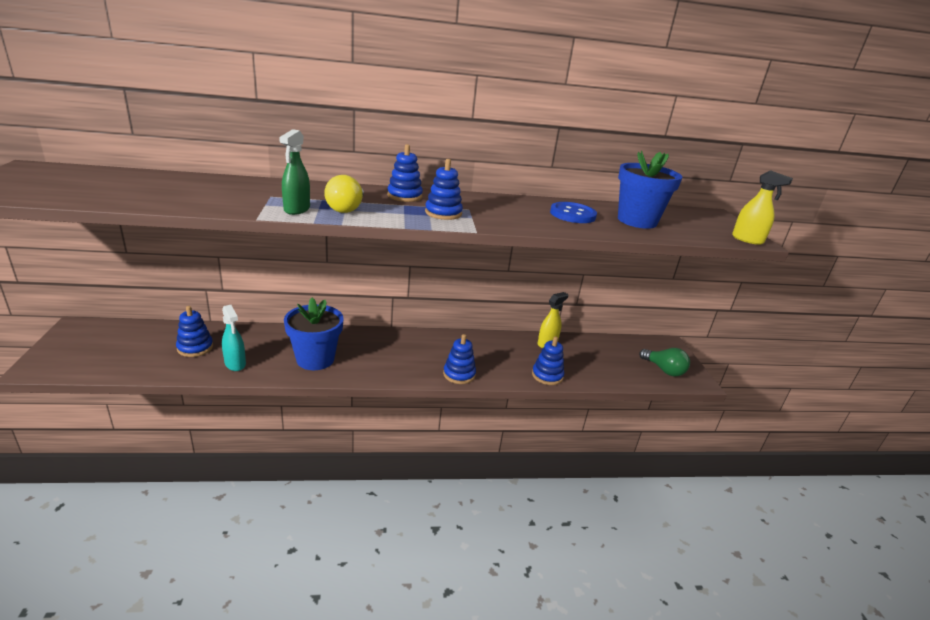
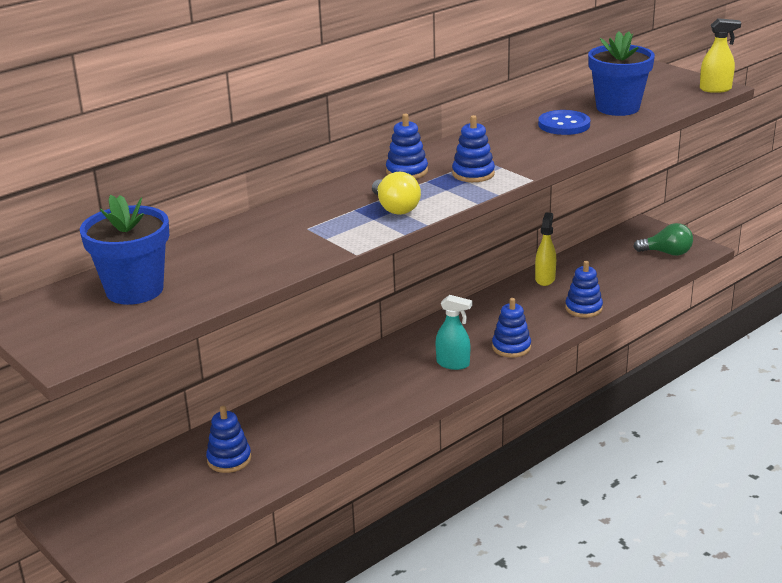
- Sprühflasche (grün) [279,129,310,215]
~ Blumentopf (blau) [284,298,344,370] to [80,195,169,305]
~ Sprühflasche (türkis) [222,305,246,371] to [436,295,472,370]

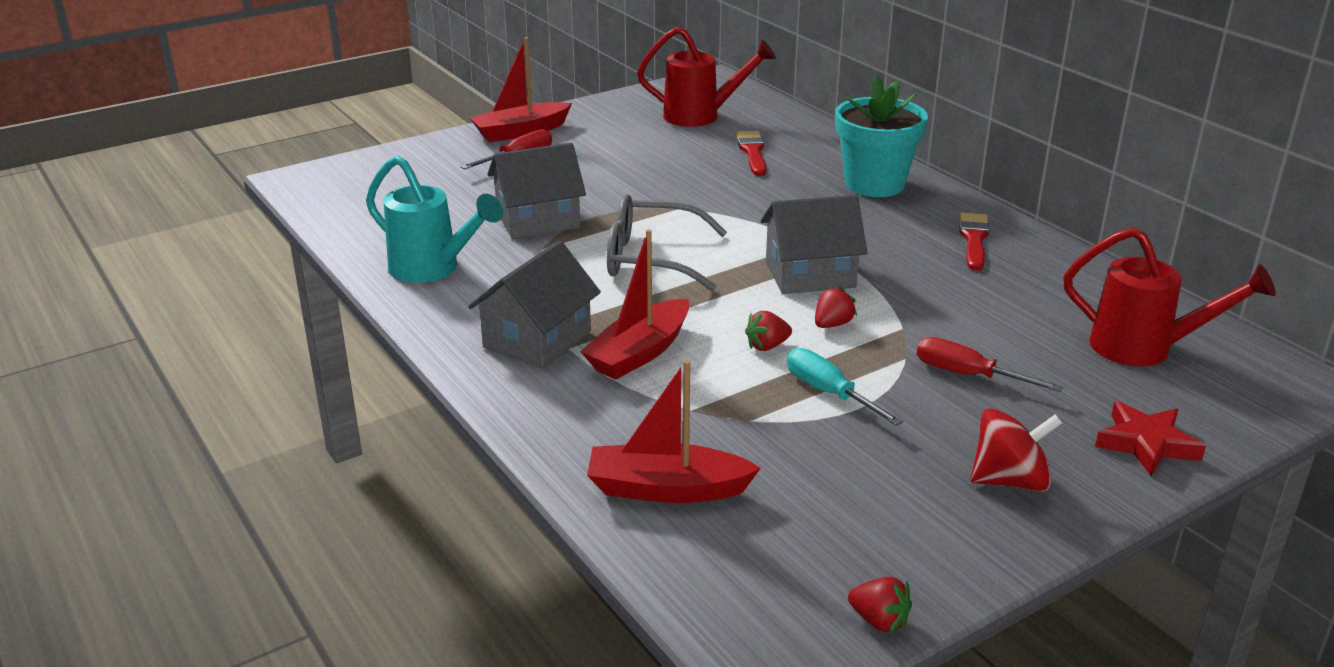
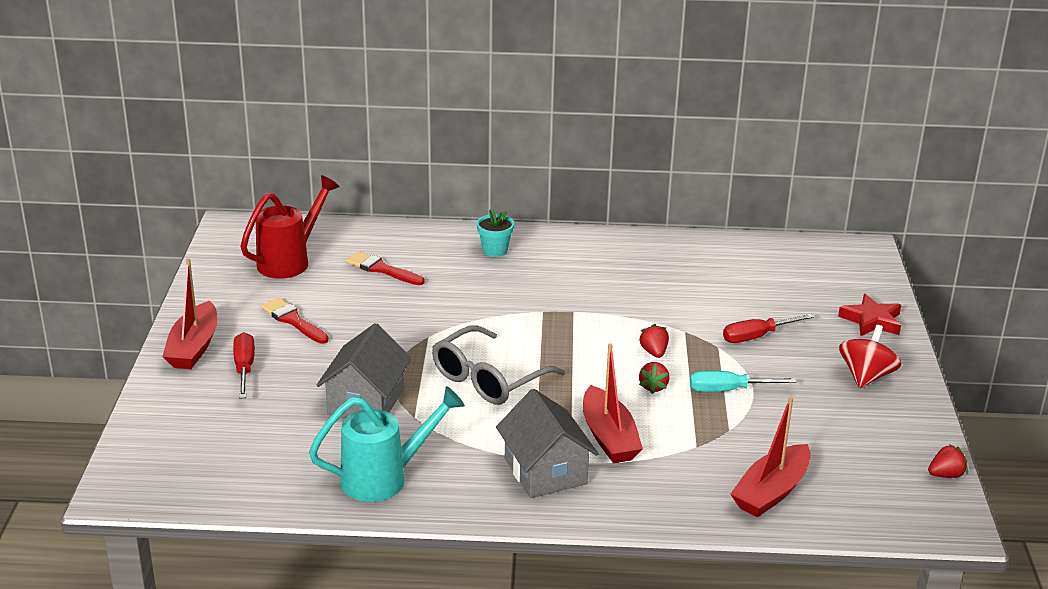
~ Blumentopf (türkis) [835,76,928,197] = [477,209,514,257] x0.51
- Haus (grau) [761,195,868,294]
~ Pinsel (rot) [959,213,990,271] to [261,298,329,344]
- Gießkanne (rot) [1063,227,1276,367]

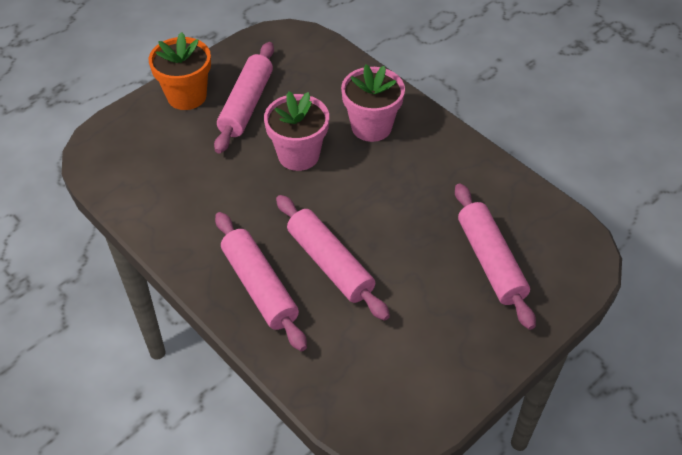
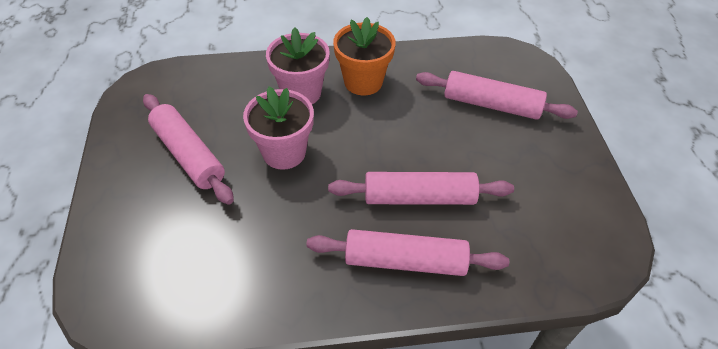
~ Blumentopf (orange) [149,32,211,110] to [333,17,396,95]

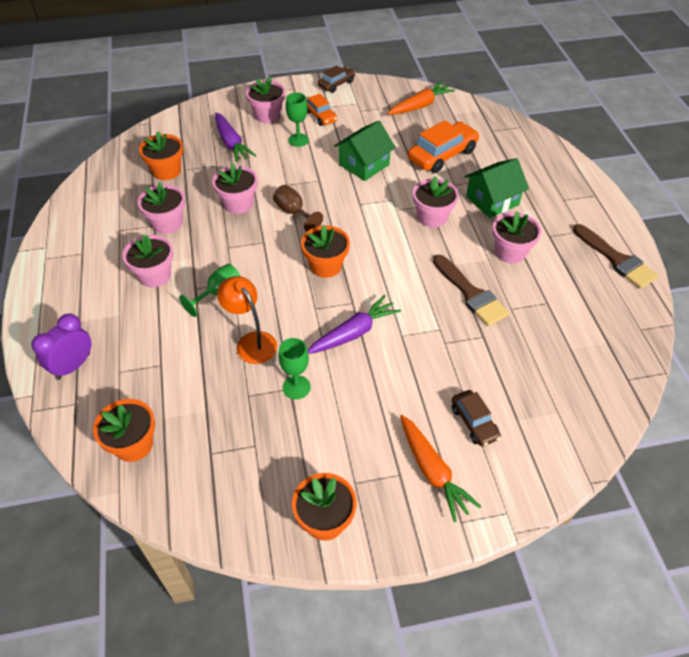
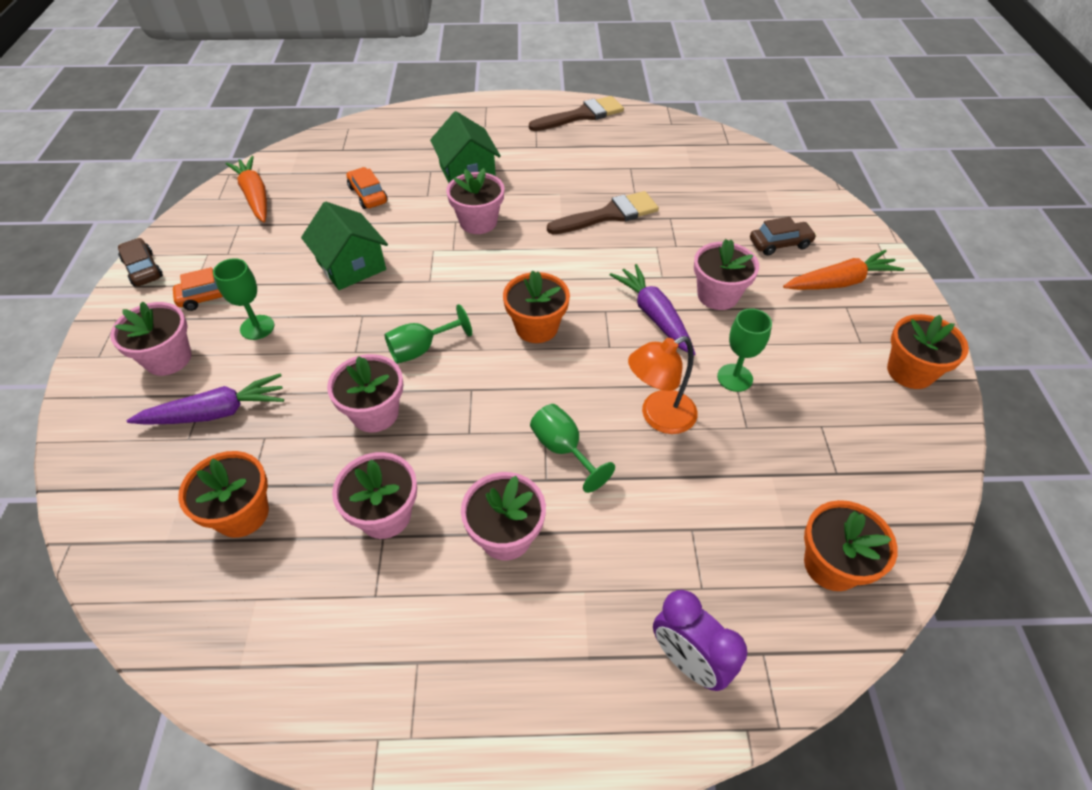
~ Auto (orange) [408,120,480,173] = [347,167,388,209] x0.58
~ Kelch (braun) [273,185,323,232] to Kelch (grün) [384,304,472,364]
~ Blumentopf (rosa) [492,211,541,263] to [694,239,759,310]

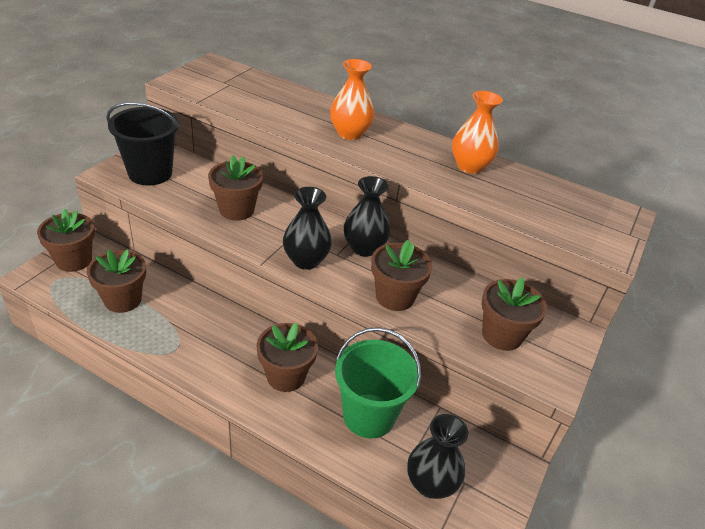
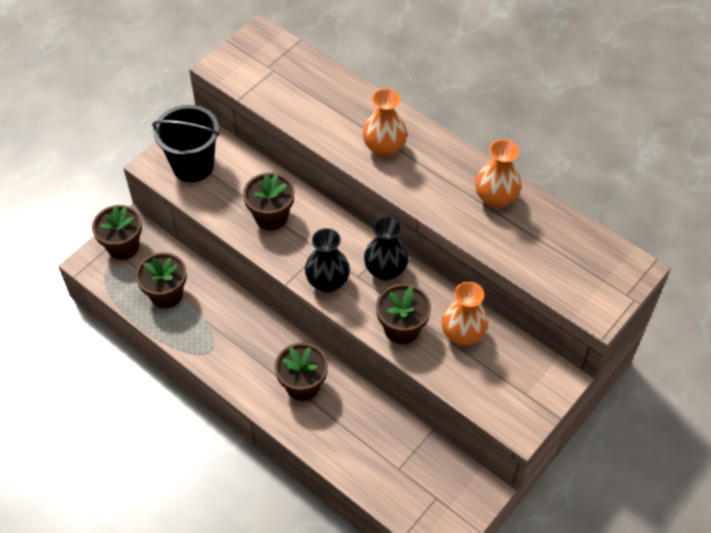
- Blumentopf (braun) [481,277,547,351]
- Eimer (grün) [335,327,421,439]
- Vase (schwarz) [407,414,468,499]
+ Vase (orange) [442,282,488,346]

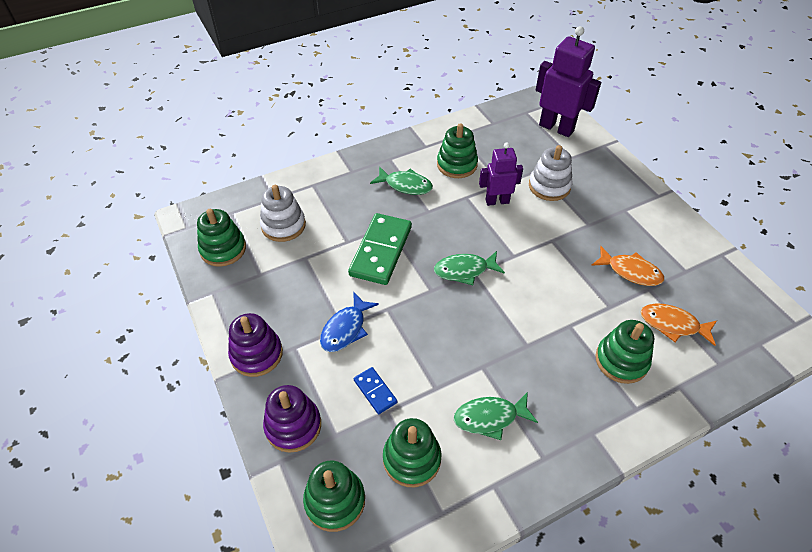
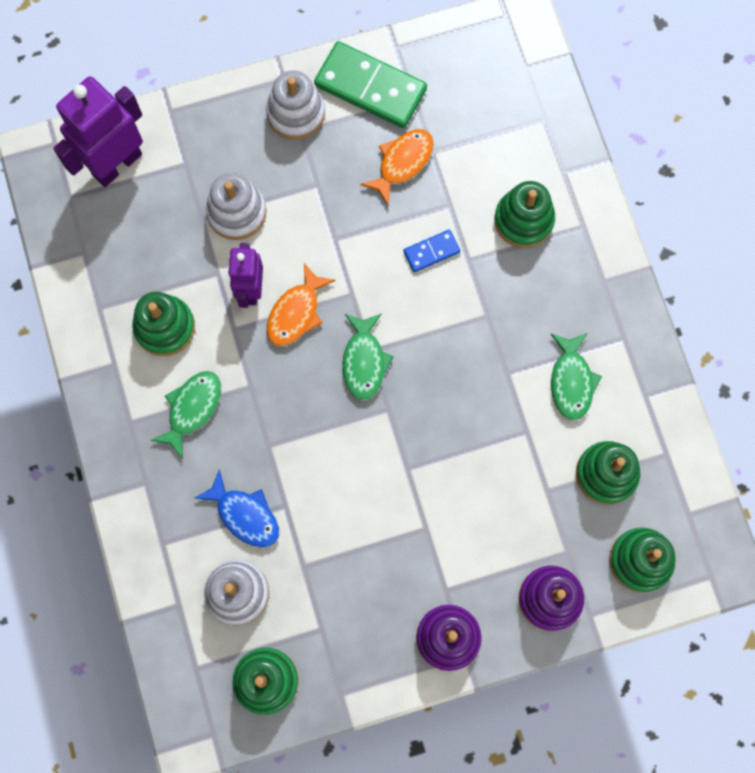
~ Dominostein (grün) [348,213,412,285] to [314,41,427,128]
~ Fisch (blau) [320,293,379,352] to [195,469,279,548]
~ Fisch (orange) [641,303,717,346] to [267,263,335,347]
~ Dominostein (blau) [354,367,397,414] to [403,230,460,272]
+ Stapelspielzeug (weiß) [266,70,325,140]

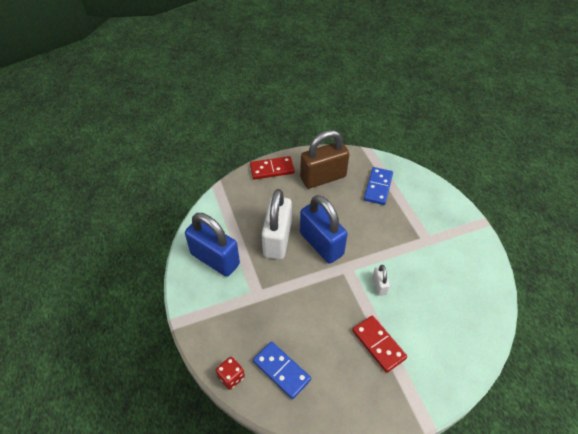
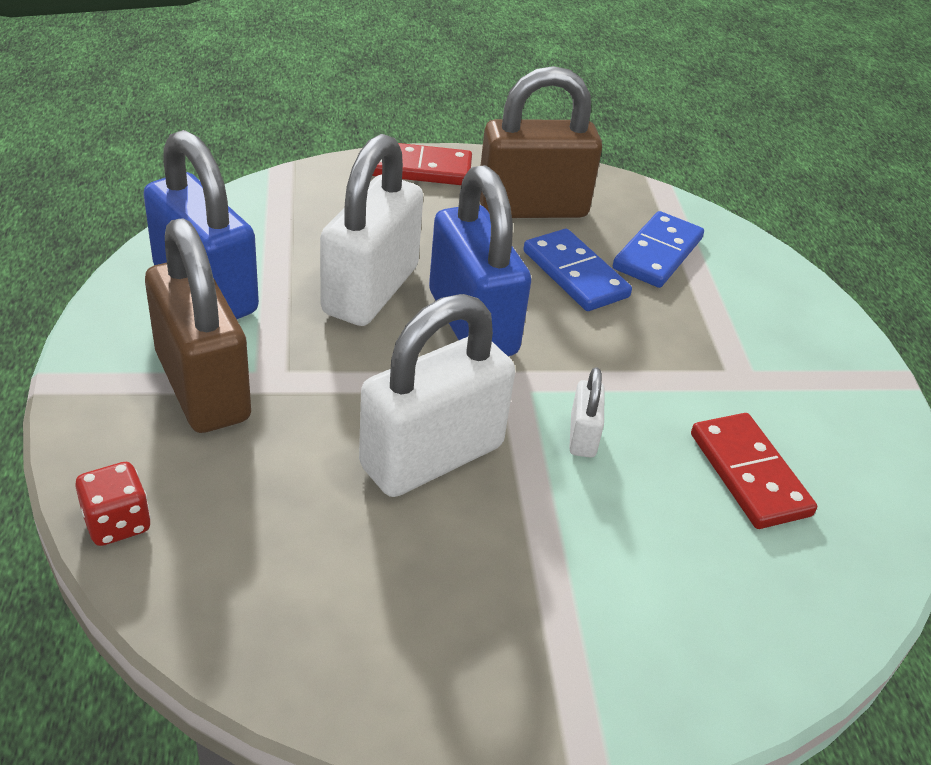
~ Dominostein (rot) [352,315,407,373] to [691,413,817,529]
~ Dominostein (blau) [253,342,311,399] to [523,229,632,311]
+ Vorhängeschloss (braun) [145,218,251,433]
+ Vorhängeschloss (weiß) [359,294,515,497]

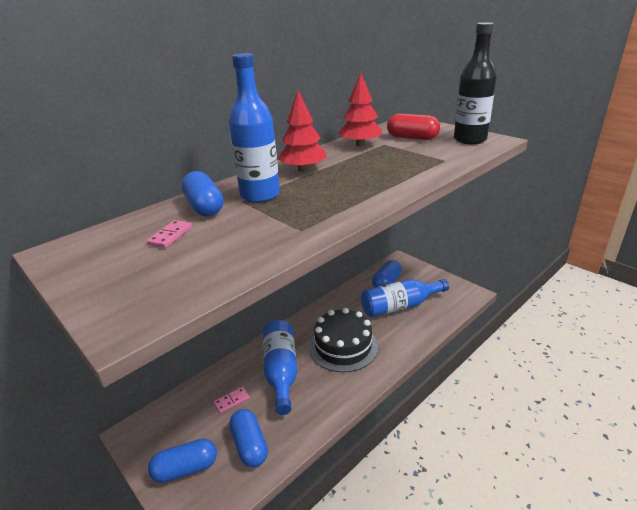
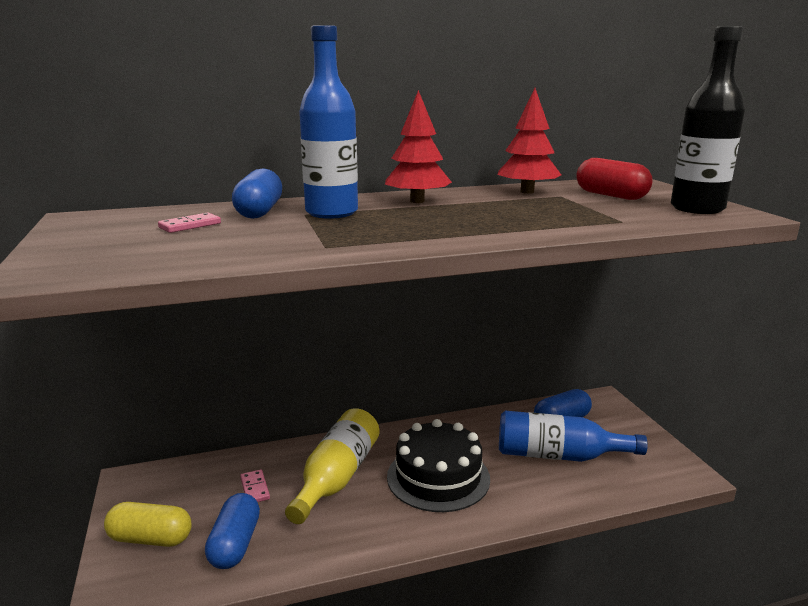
~ Flasche (blau) [263,320,297,415] to Flasche (gelb) [285,408,379,524]
~ Dominostein (rosa) [213,387,250,414] = [240,470,270,502] 75 degrees clockwise
~ Kapsel (blau) [148,439,217,483] to Kapsel (gelb) [104,502,192,547]

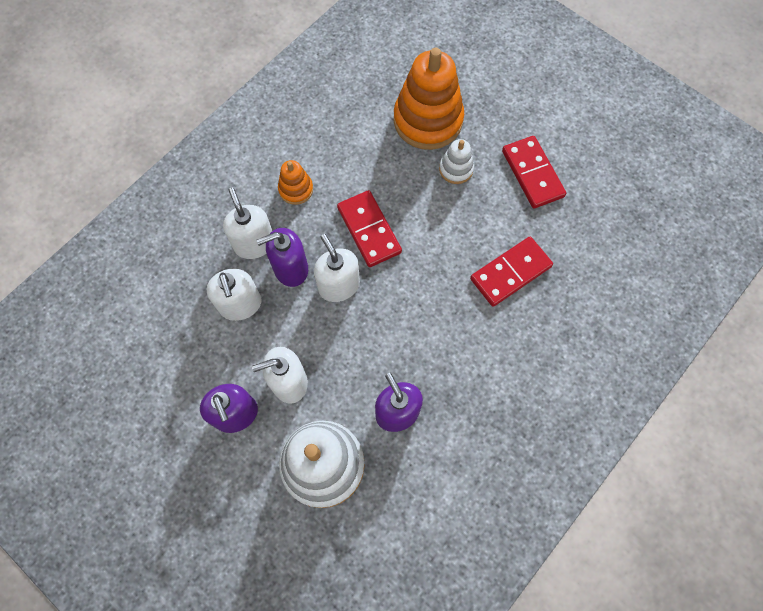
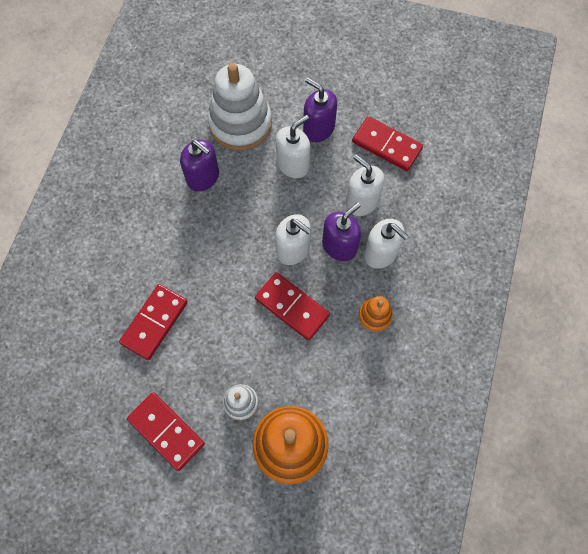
+ Dominostein (rot) [352,116,423,171]

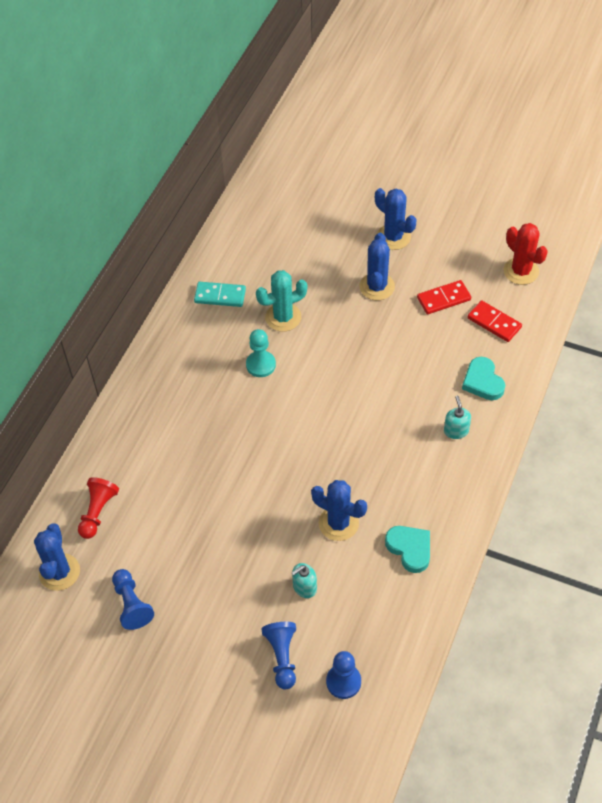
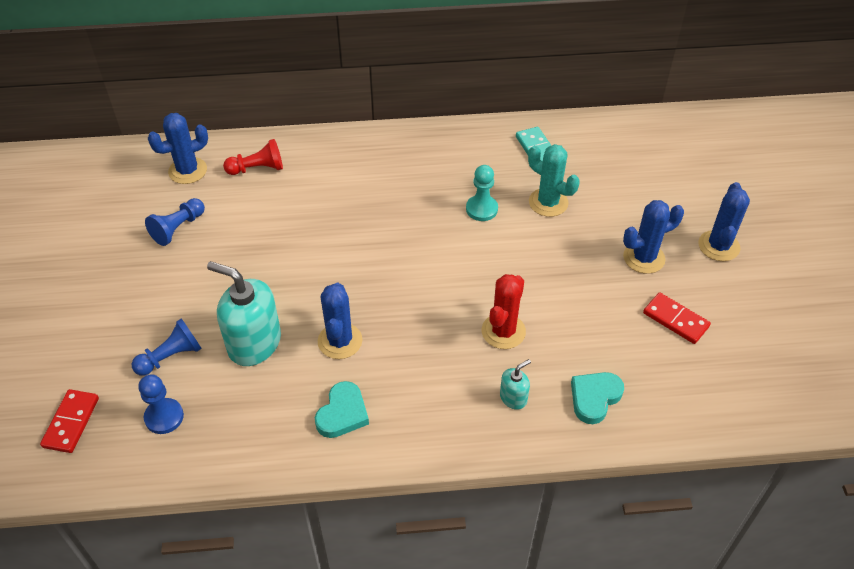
~ Kaktus (rot) [503,223,548,285] to [482,274,526,349]
~ Dominostein (rot) [467,300,522,342] to [40,389,99,453]
~ Seifenspender (türkis) [292,563,317,598] = [207,261,281,366] x2.10

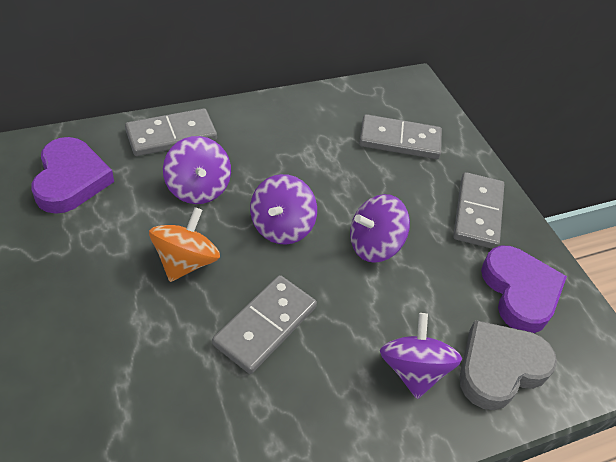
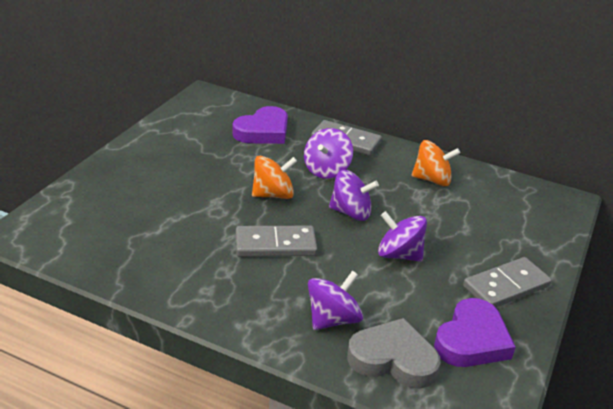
- Dominostein (grau) [359,114,442,159]
~ Kreisel (lila) [250,174,317,245] = [329,170,379,221] 150 degrees counterclockwise
+ Kreisel (orange) [412,140,460,186]

